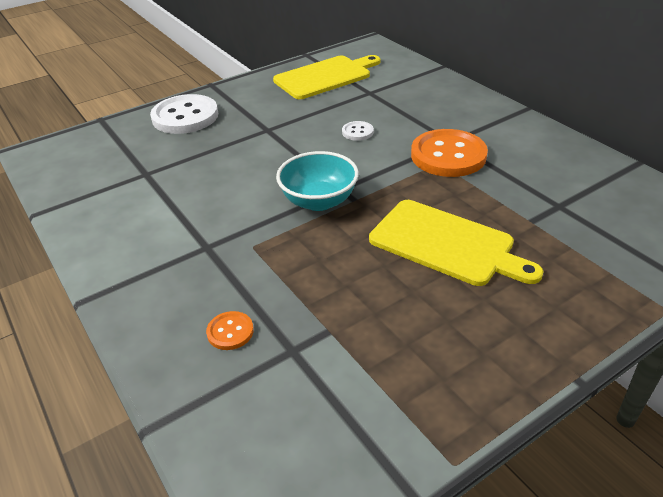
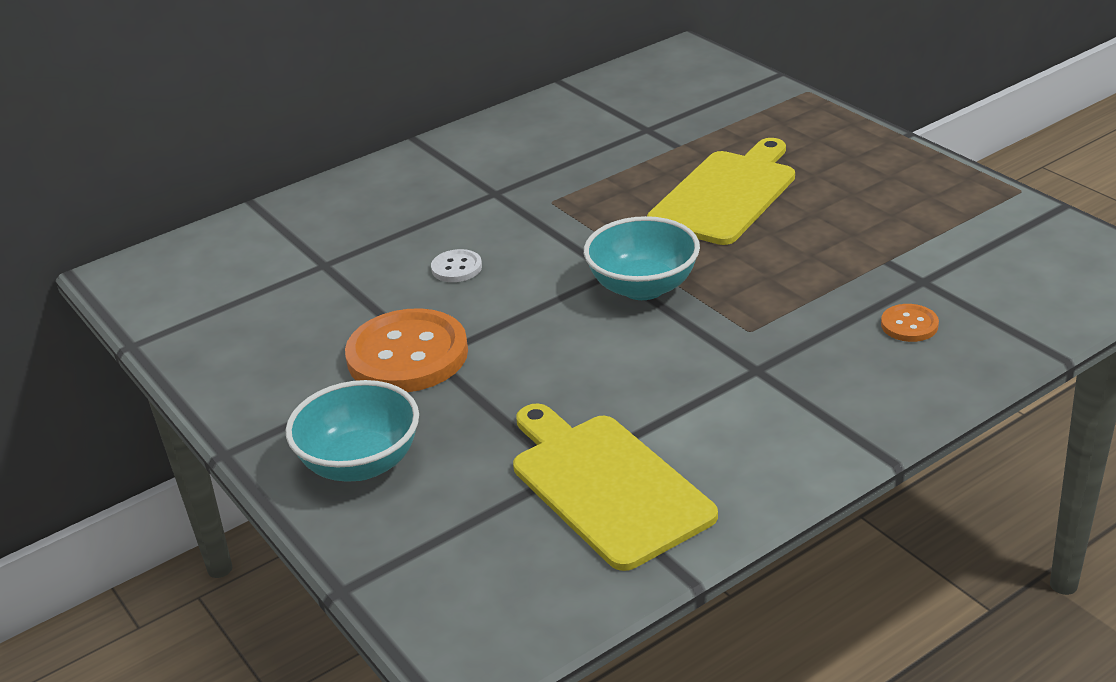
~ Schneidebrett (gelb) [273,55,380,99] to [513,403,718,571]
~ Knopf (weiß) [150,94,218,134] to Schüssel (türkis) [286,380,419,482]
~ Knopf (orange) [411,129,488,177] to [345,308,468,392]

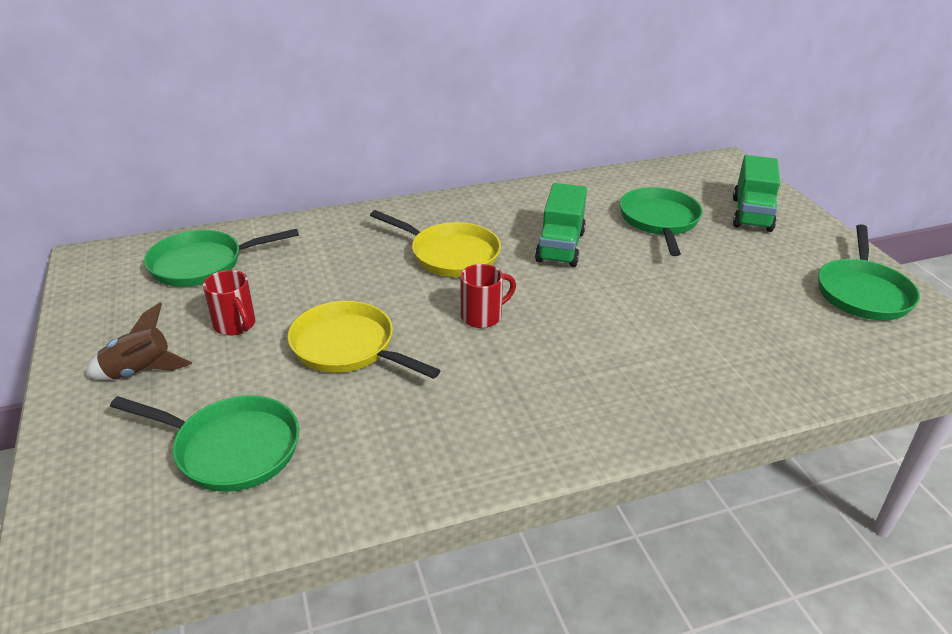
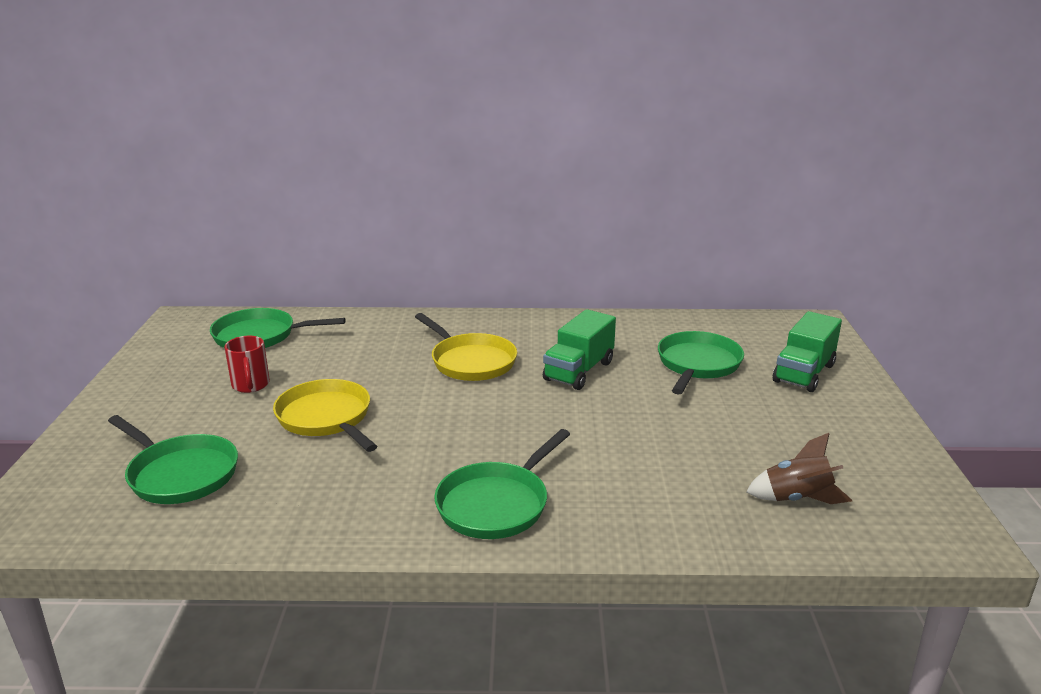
~ Pfanne (grün) [818,224,920,320] to [434,429,570,539]
- Tasse (rot) [461,264,516,328]
~ Rakete (braun) [86,302,192,380] to [746,433,852,504]

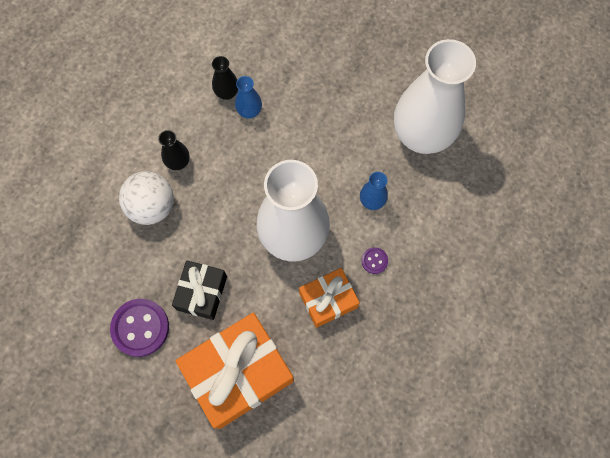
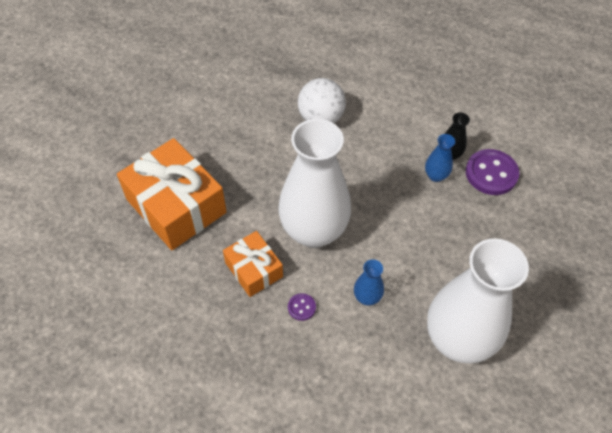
- Vase (schwarz) [158,130,190,170]
- Geschenk (schwarz) [172,261,227,320]
~ Knopf (lila) [110,299,169,357] to [466,149,520,195]

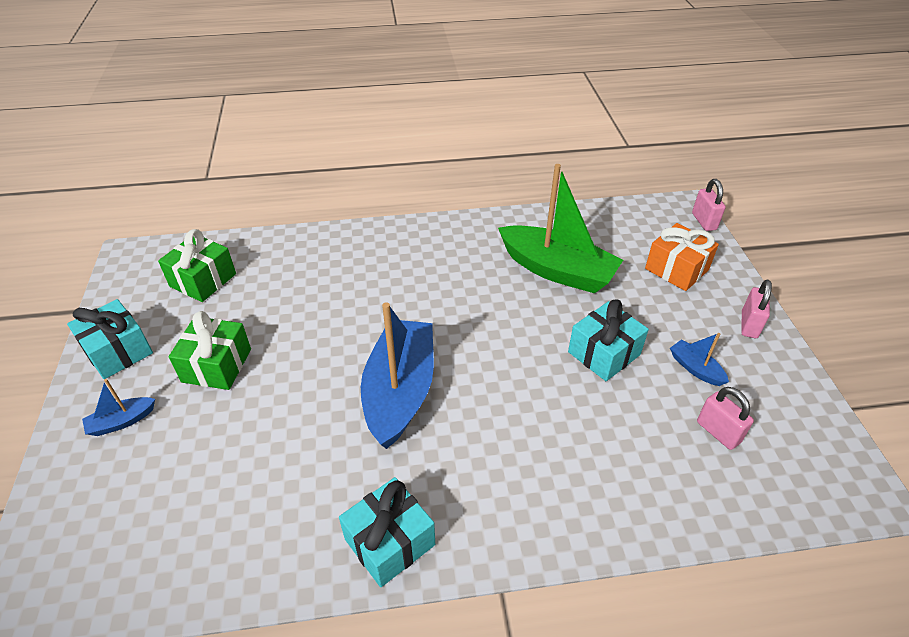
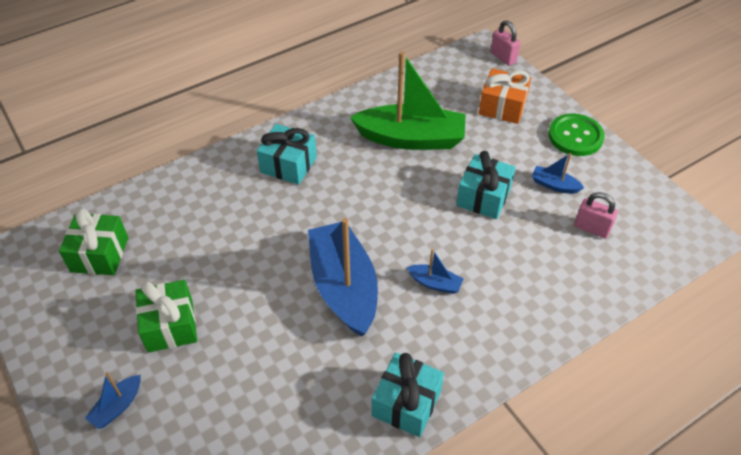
~ Vorhängeschloss (rosa) [741,280,772,338] to Knopf (grün) [548,114,604,156]
~ Geschenk (türkis) [67,299,153,379] to [257,124,317,185]
+ Boot (blau) [406,249,464,294]

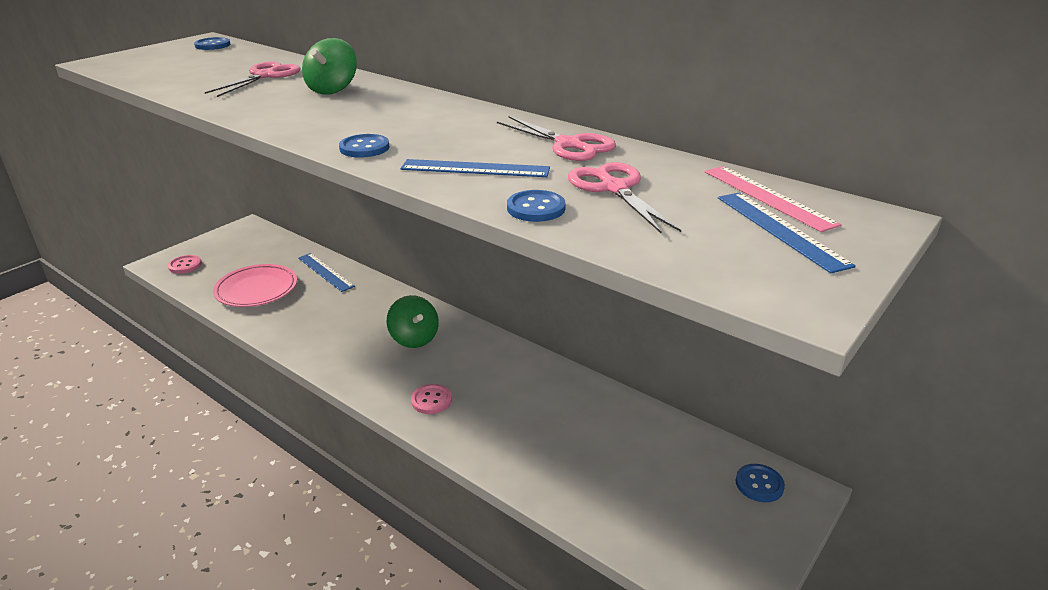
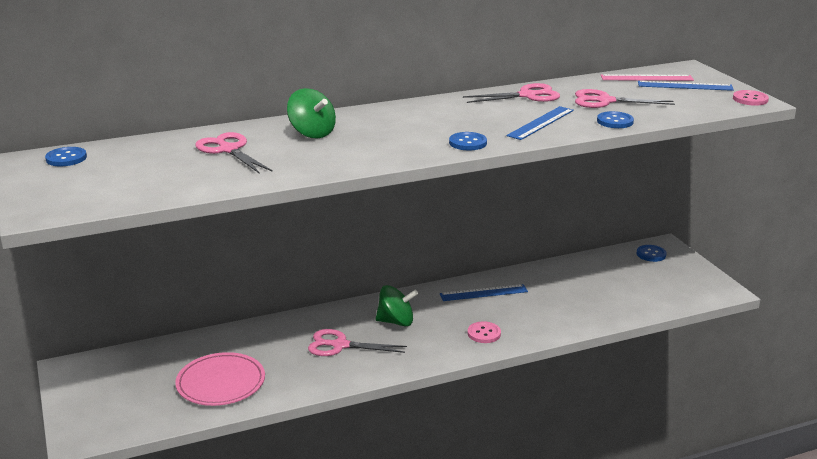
~ Lineal (blau) [298,253,355,292] to [440,284,528,301]
~ Knopf (rosa) [168,255,202,274] to [733,90,769,106]
+ Schere (rosa) [308,329,407,356]

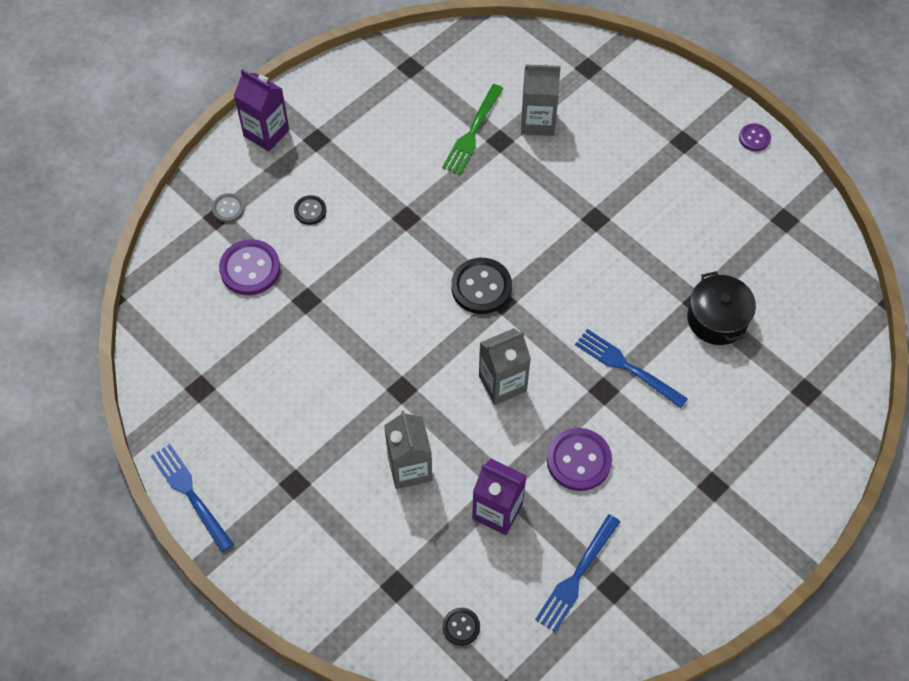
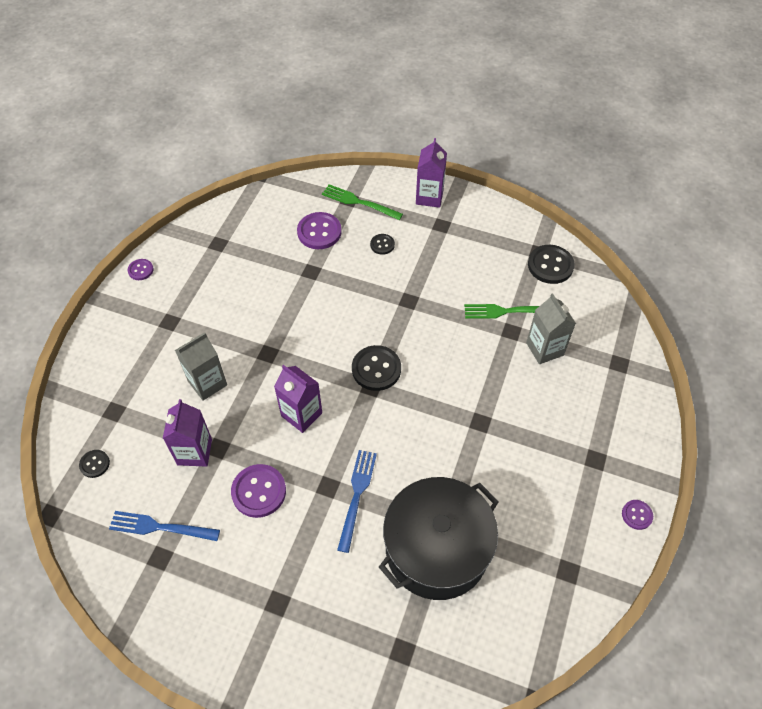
~ Knopf (grau) [212,193,245,223] to Gabel (grün) [322,184,403,220]
~ Kochtopf (schwarz) [687,271,756,345] = [379,477,498,600] x1.84
~ Getränkekarton (grau) [479,328,531,405] to Getränkekarton (lila) [274,365,322,433]
~ Gabel (blau) [151,444,234,552] to Knopf (lila) [128,259,154,280]
+ Knopf (schwarz) [528,245,575,284]

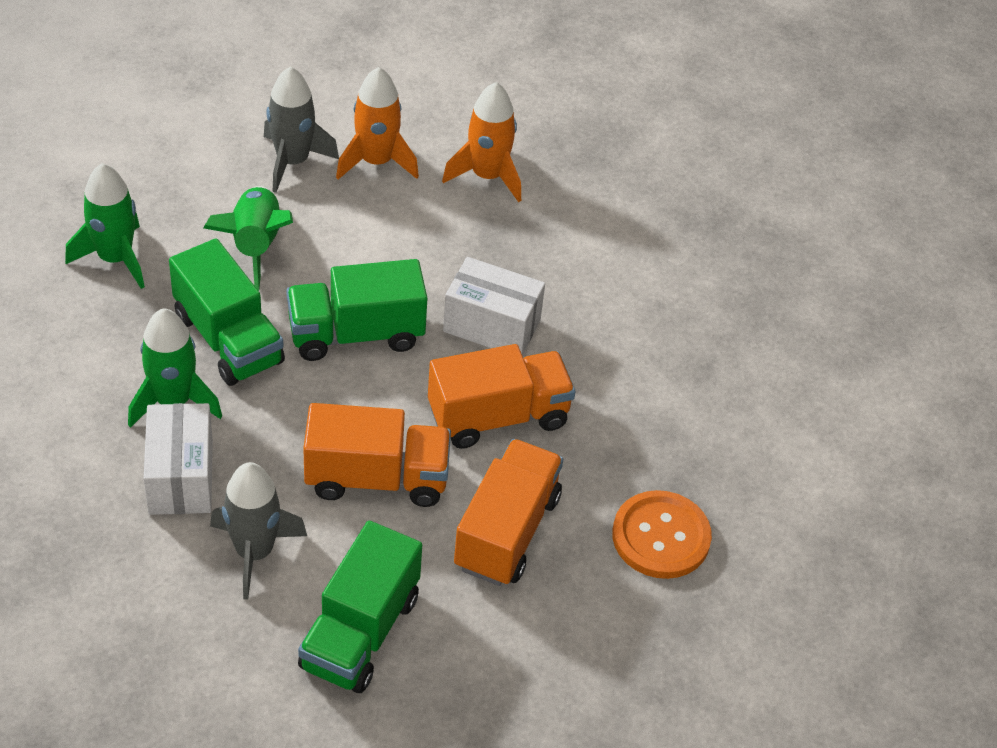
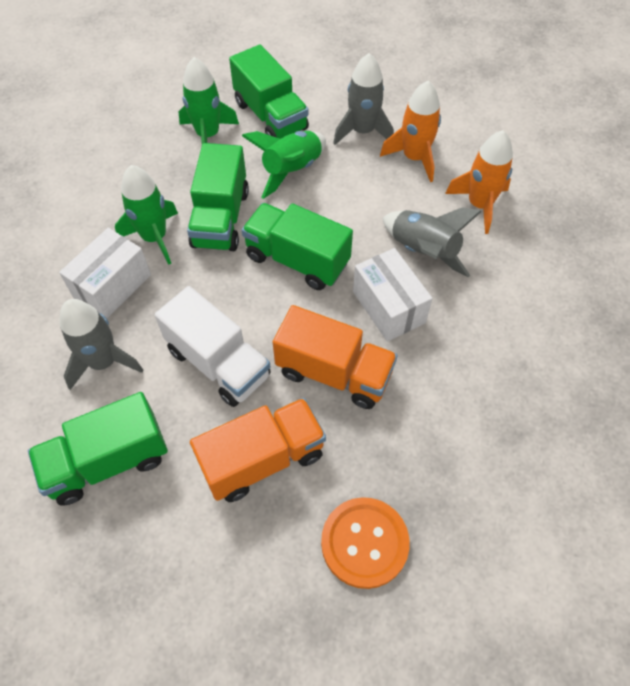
~ Lastwagen (orange) [303,403,451,507] to Lastwagen (weiß) [155,286,271,407]
+ Lastwagen (grün) [229,45,309,139]
+ Rakete (grau) [383,207,482,277]

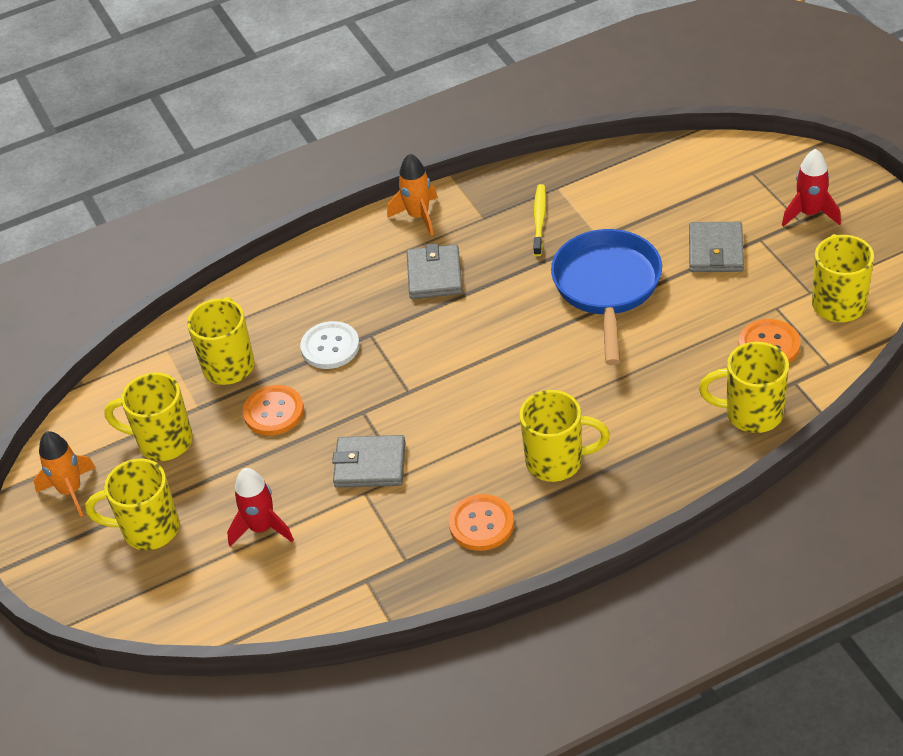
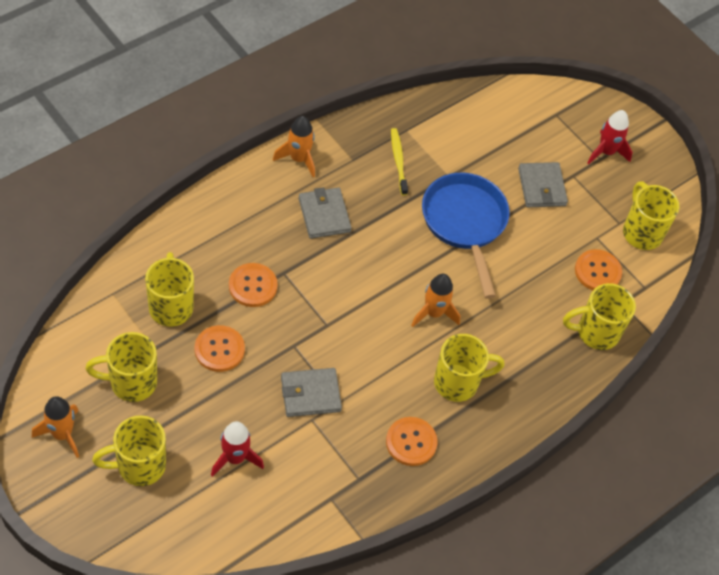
~ Knopf (weiß) [300,321,360,369] to Knopf (orange) [229,263,278,307]
+ Rakete (orange) [411,274,461,327]

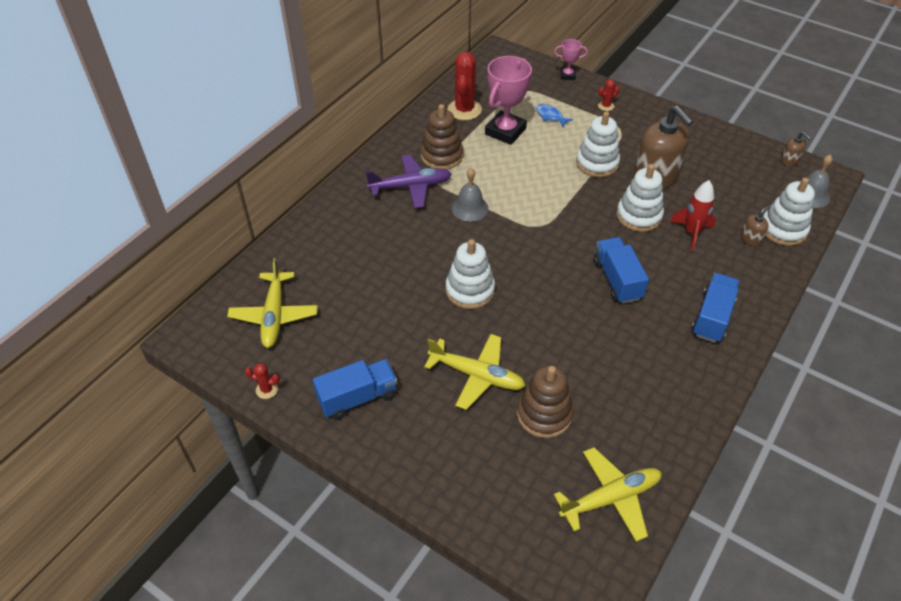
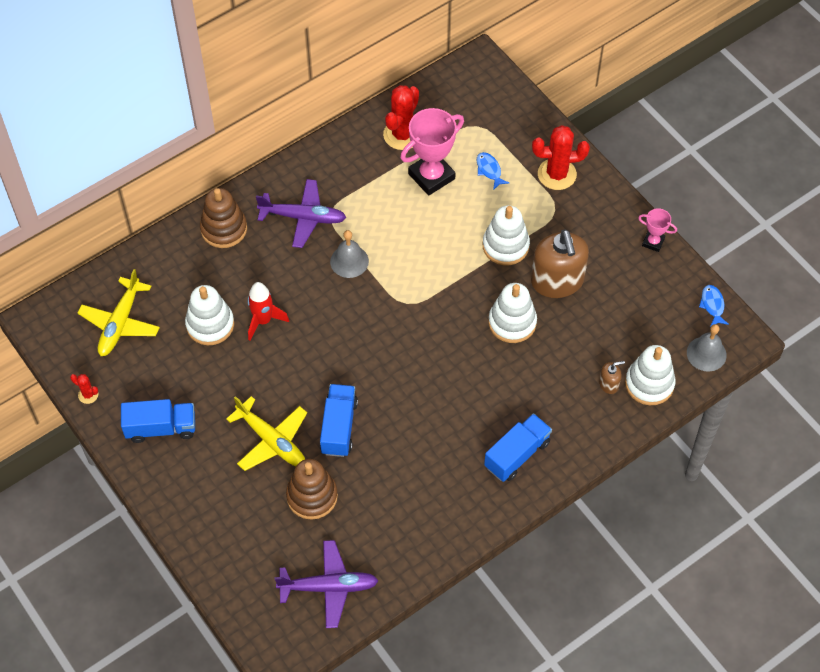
~ Pokal (rosa) [554,39,588,80] to [638,208,677,252]
~ Kaktus (rot) [598,79,620,111] = [532,125,590,190] x2.08
~ Stapelspielzeug (braun) [421,104,463,169] to [200,188,247,248]
~ Seifenspender (braun) [781,132,811,166] to Fisch (blau) [699,285,729,327]
~ Rakete (rot) [670,180,716,251] to [248,282,289,340]
~ Lastwagen (blau) [594,237,649,304] to [320,384,358,457]
~ Stapelspielzeug (weiß) [446,239,495,309] to [185,285,234,345]
~ Flugzeug (gelb) [554,447,662,542] to Flugzeug (lila) [275,540,379,628]

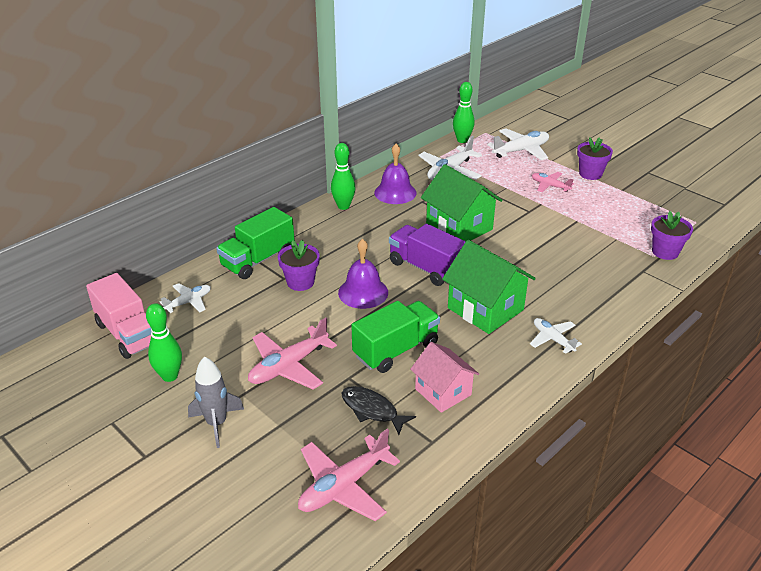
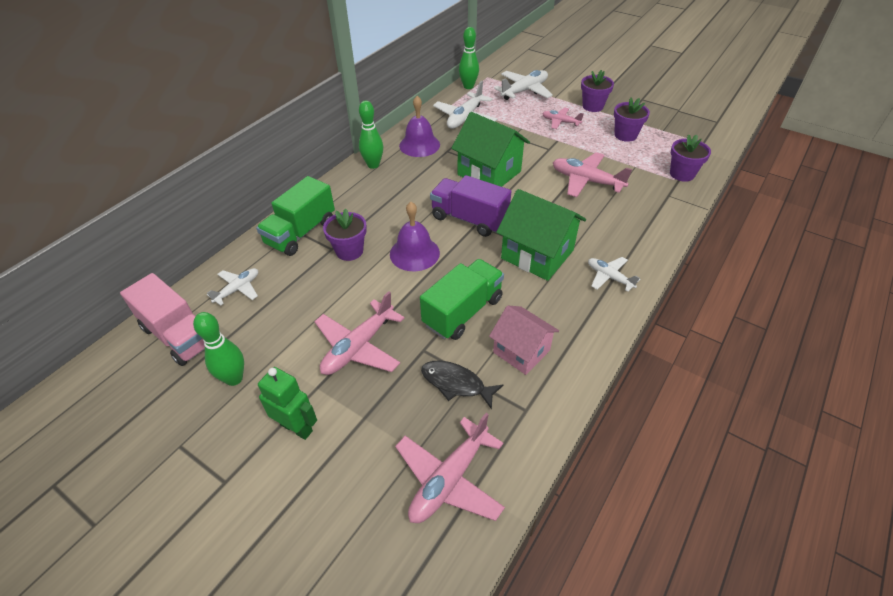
~ Rakete (grau) [188,356,244,448] to Roboter (grün) [258,367,317,440]
+ Blumentopf (lila) [614,98,650,142]
+ Flugzeug (rosa) [553,152,632,197]

